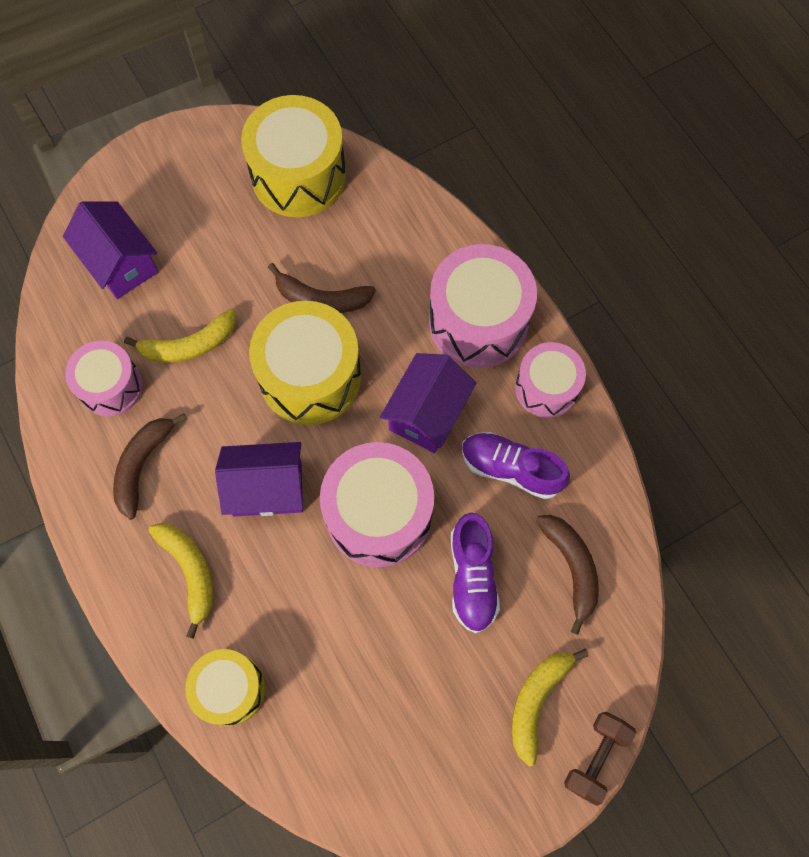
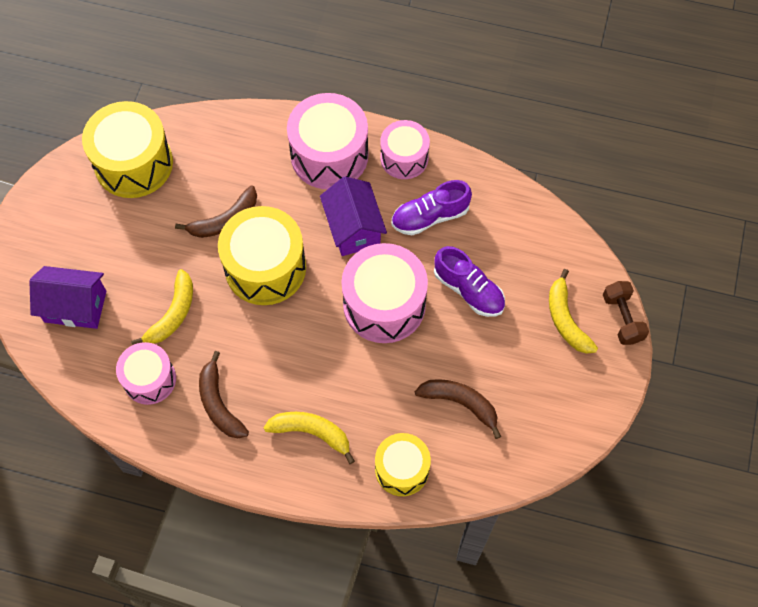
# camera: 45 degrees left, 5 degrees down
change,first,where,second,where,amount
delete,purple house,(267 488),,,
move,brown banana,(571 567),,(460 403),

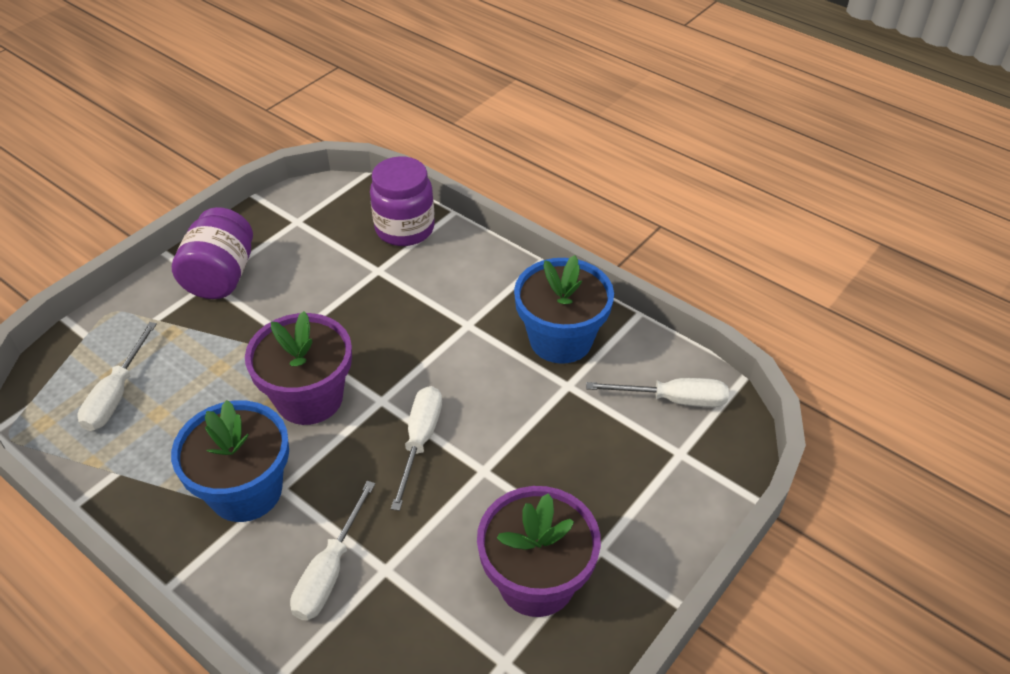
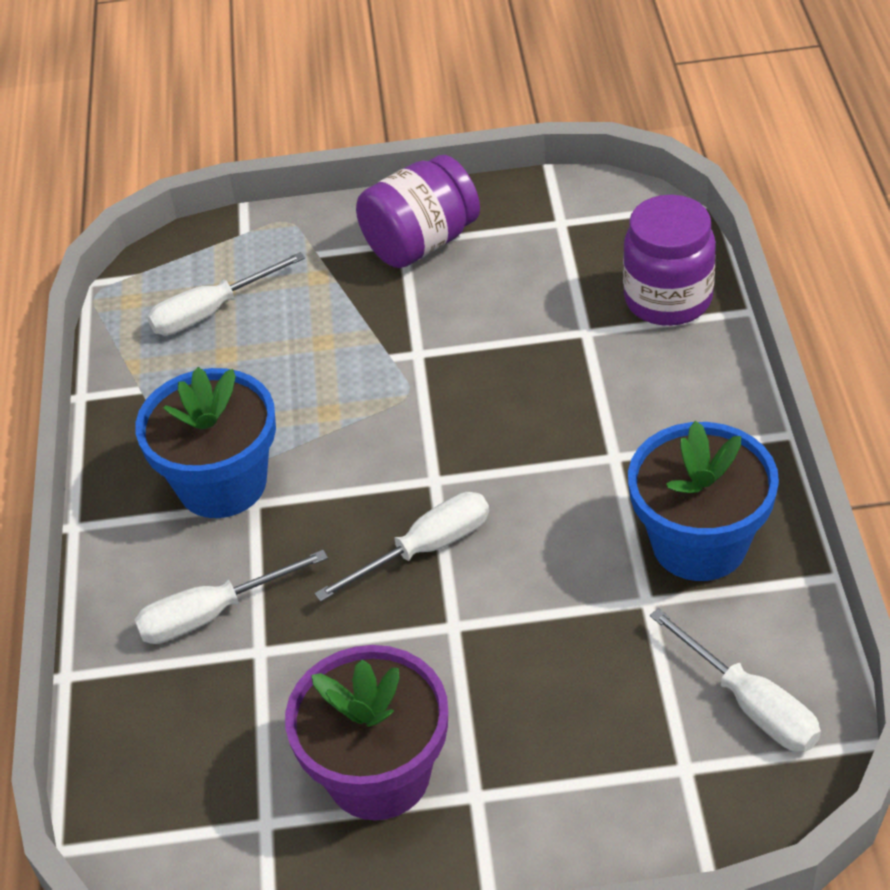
# camera: 50 degrees right, 0 degrees up
change,first,where,second,where,amount
delete,purple flower pot,(309 398),,,

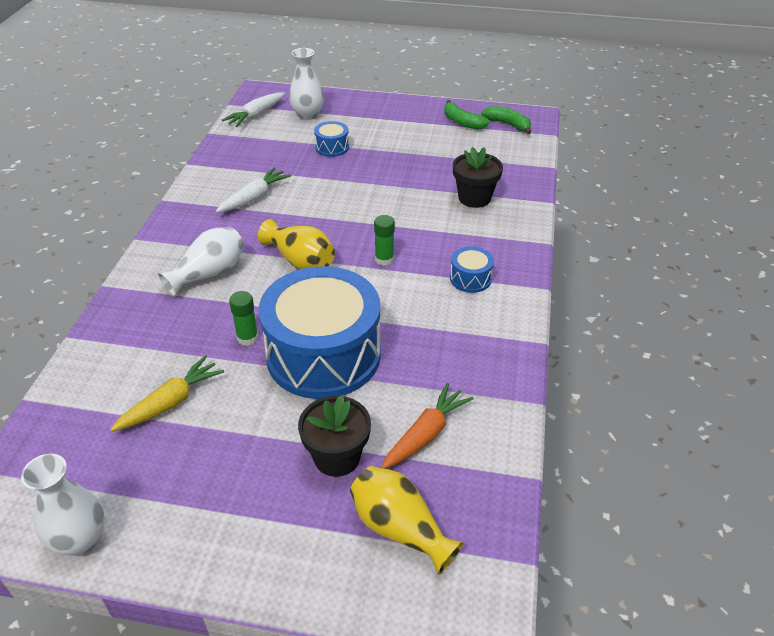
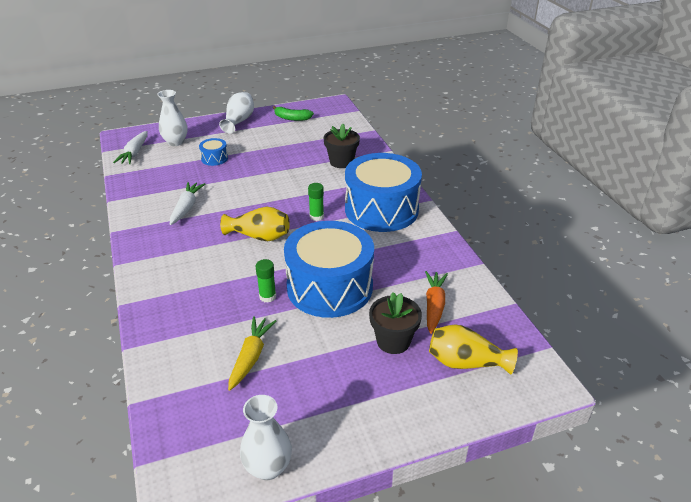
# camera: 30 degrees left, 5 degrees down
change,first,where,second,where,amount
delete,green banana,(508 124),,,
move,white vase,(209 274),,(239 121),
resize,blue drum,(470 278),,(381 209),x2.47

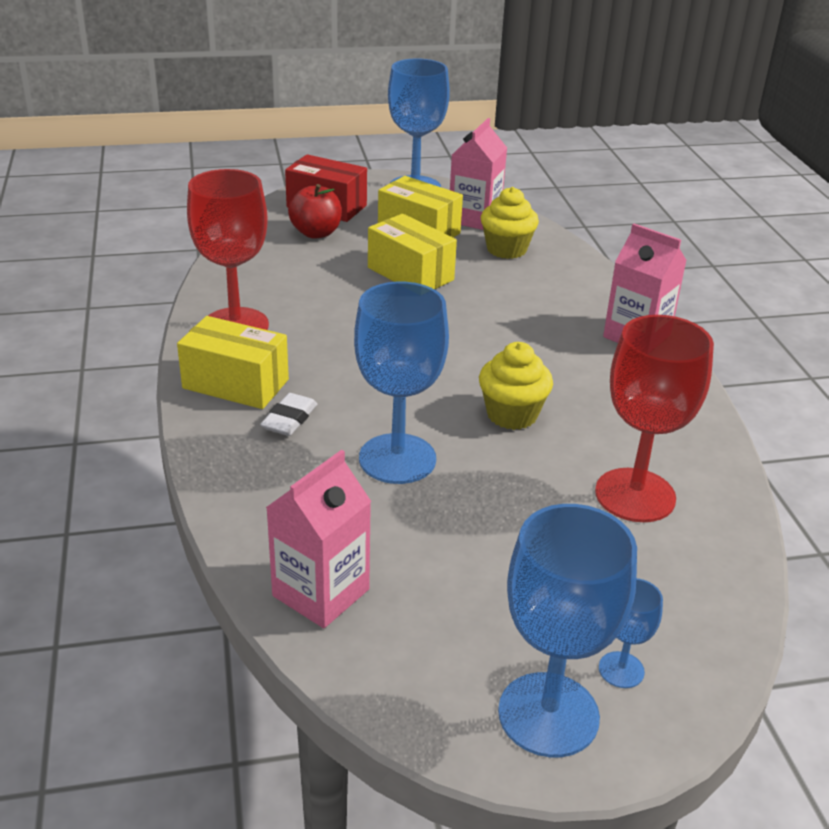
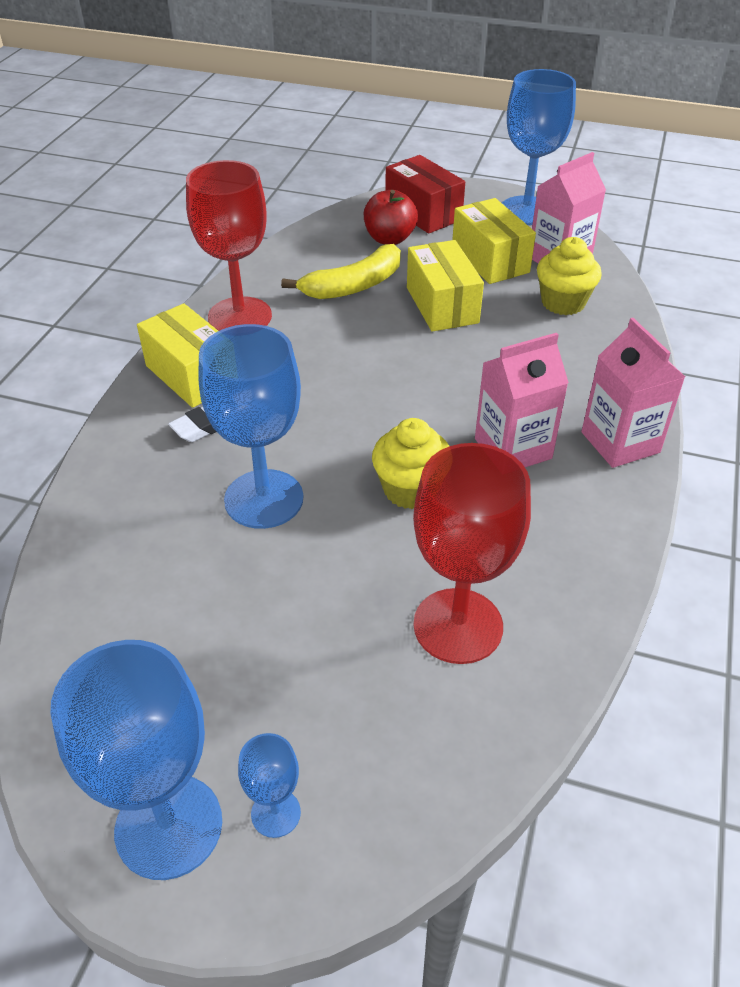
# camera: 30 degrees right, 10 degrees up
change,first,where,second,where,amount
insert,,,yellow banana,(353 286),
move,pink carton,(321 592),,(513 448),

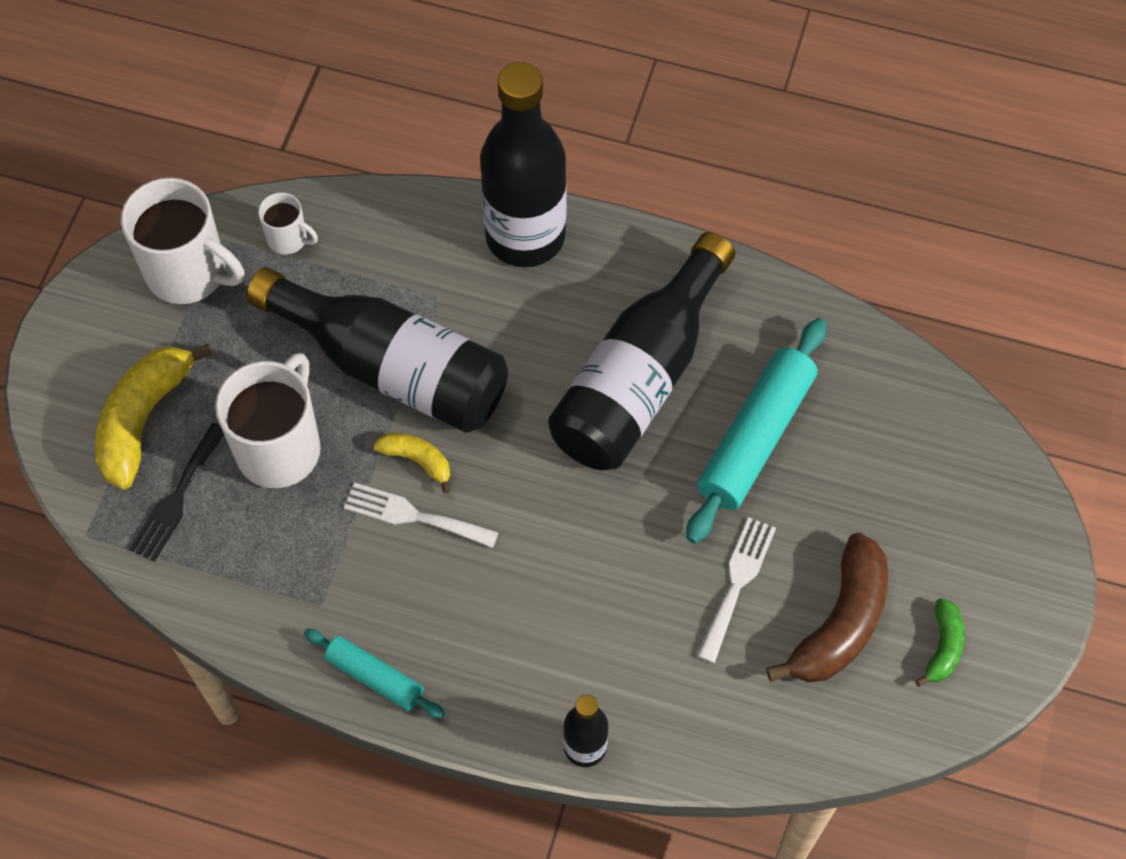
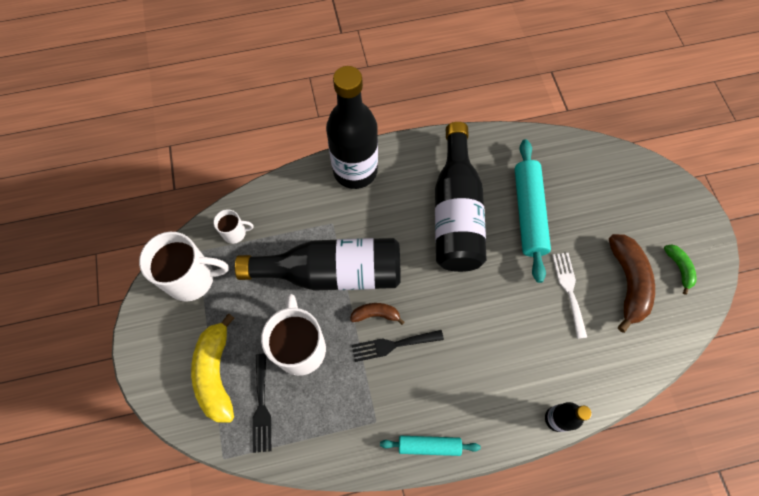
# camera: 30 degrees left, 5 degrees up
change,first,where,second,where,amount
recolor,white fork,(414 516),black fork,(393 345),
recolor,yellow banana,(417 460),brown banana,(376 314),

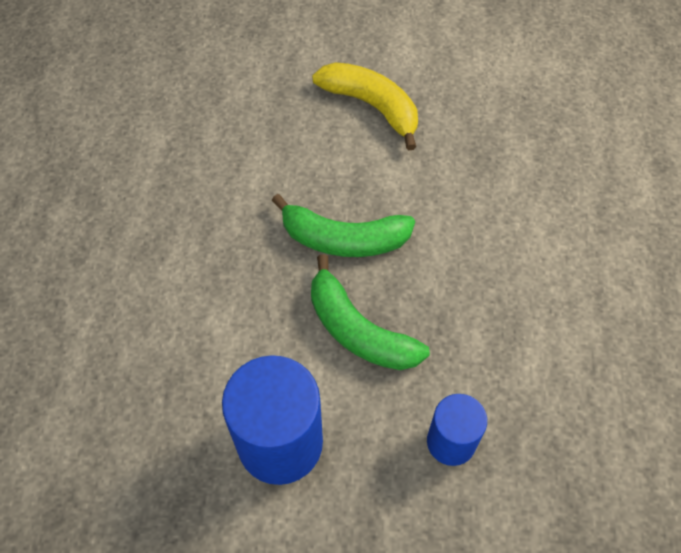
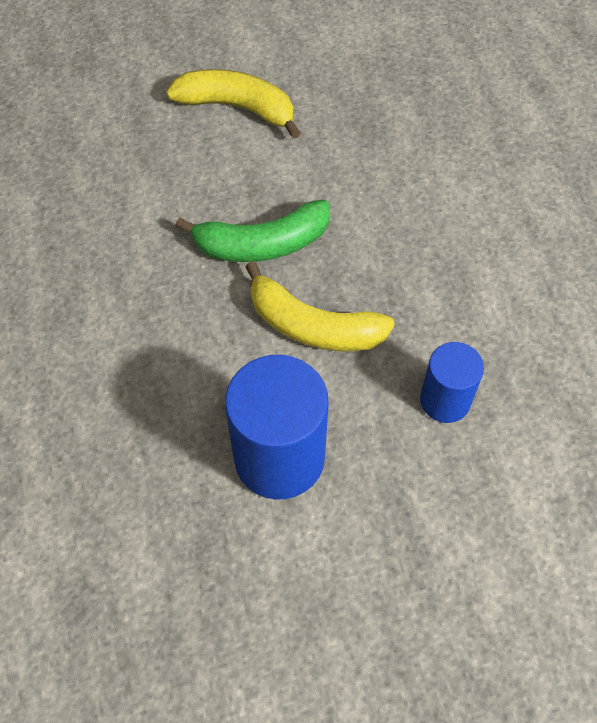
# camera: 20 degrees left, 0 degrees up
change,first,where,second,where,amount
recolor,green banana,(358 330),yellow banana,(313 326),

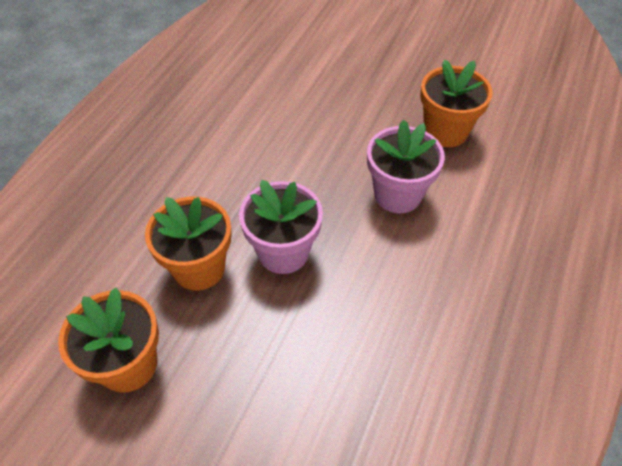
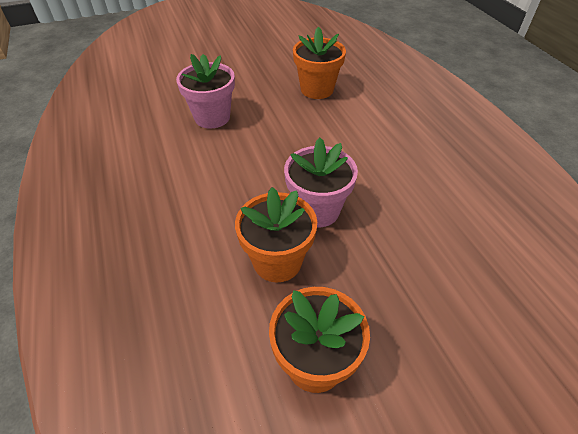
# camera: 45 degrees left, 5 degrees down
change,first,where,second,where,amount
move,pink flower pot,(397 194),,(212 117),

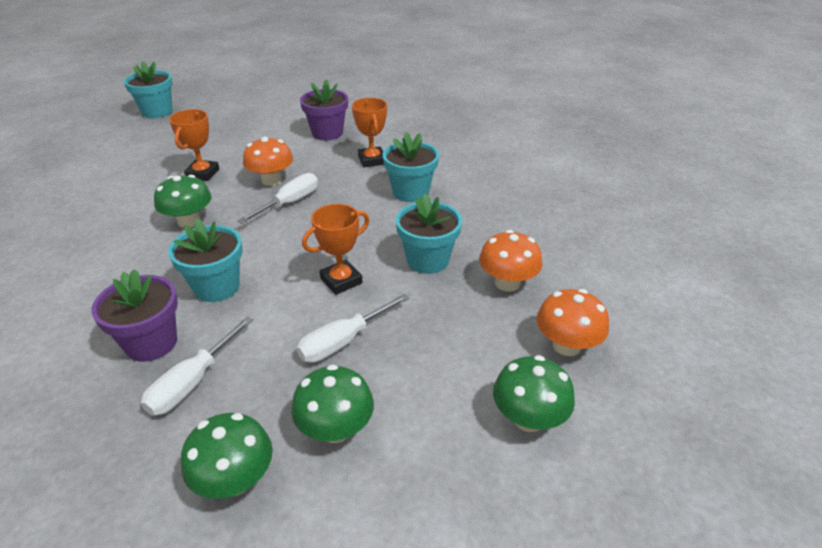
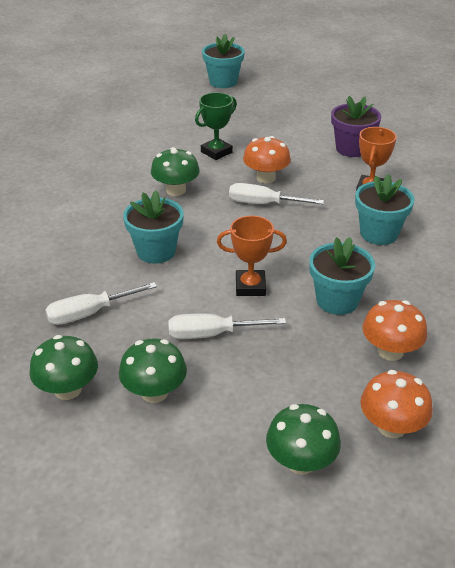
# camera: 35 degrees right, 0 degrees up
change,first,where,second,where,amount
delete,purple flower pot,(151 343),,,
recolor,orange trophy,(202 173),green trophy,(216 152),
rotate,white screwdriver,(289 203),,(264 204),150 degrees counterclockwise

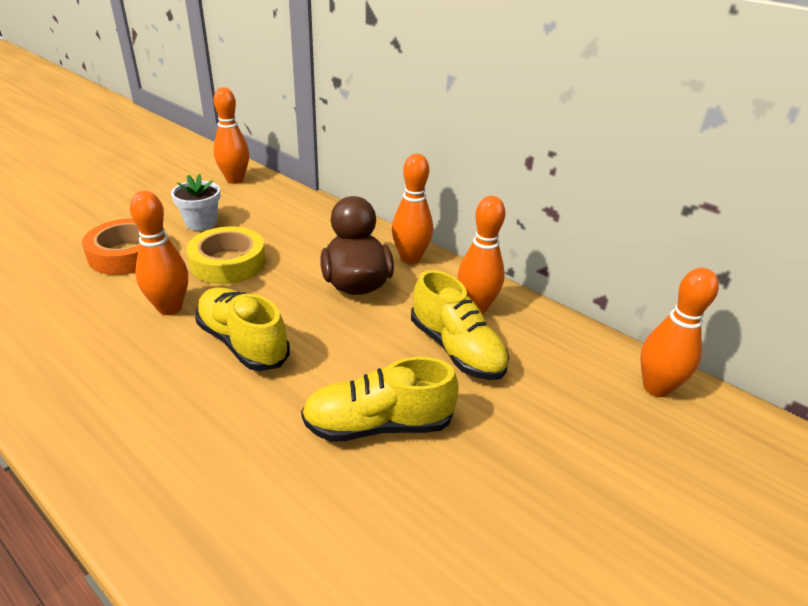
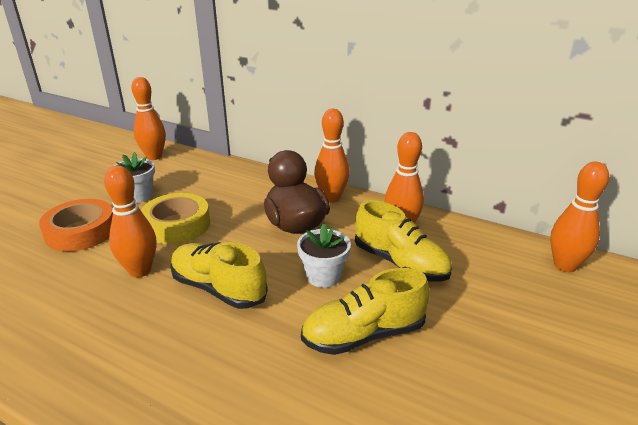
# camera: 10 degrees left, 5 degrees down
change,first,where,second,where,amount
insert,,,white flower pot,(323 276),

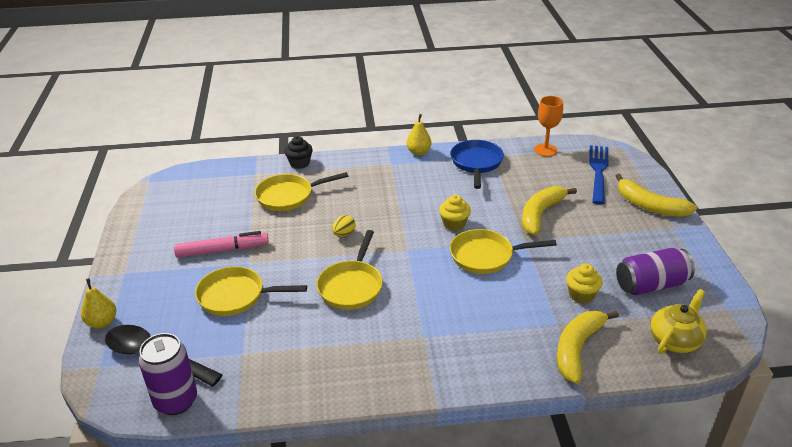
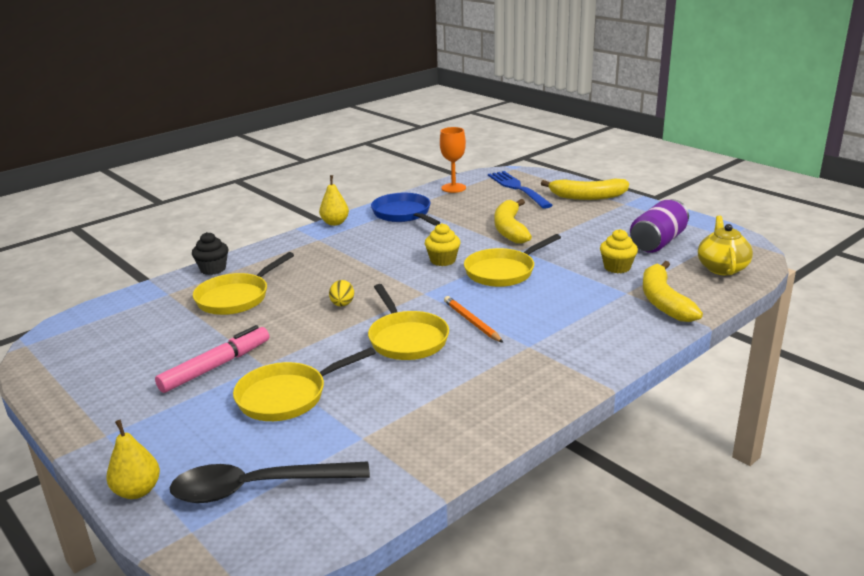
# camera: 35 degrees left, 10 degrees down
change,first,where,second,where,amount
delete,purple can,(176 401),,,
insert,,,orange pencil,(471 321),

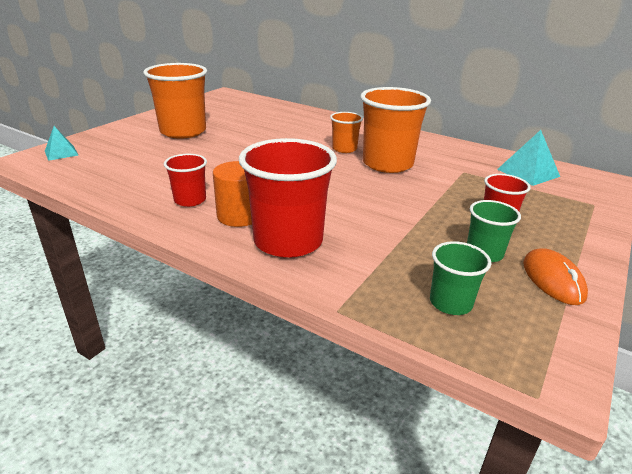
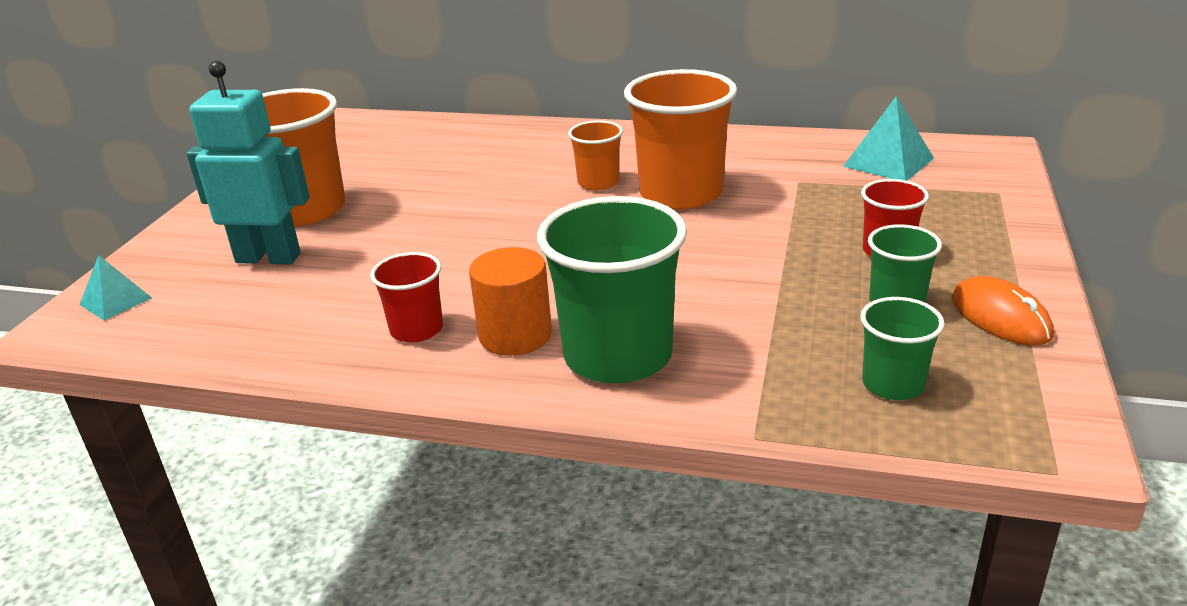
# camera: 15 degrees left, 0 degrees up
change,first,where,second,where,amount
insert,,,turquoise robot,(268 257),
recolor,red cup,(288 241),green cup,(618 356),

